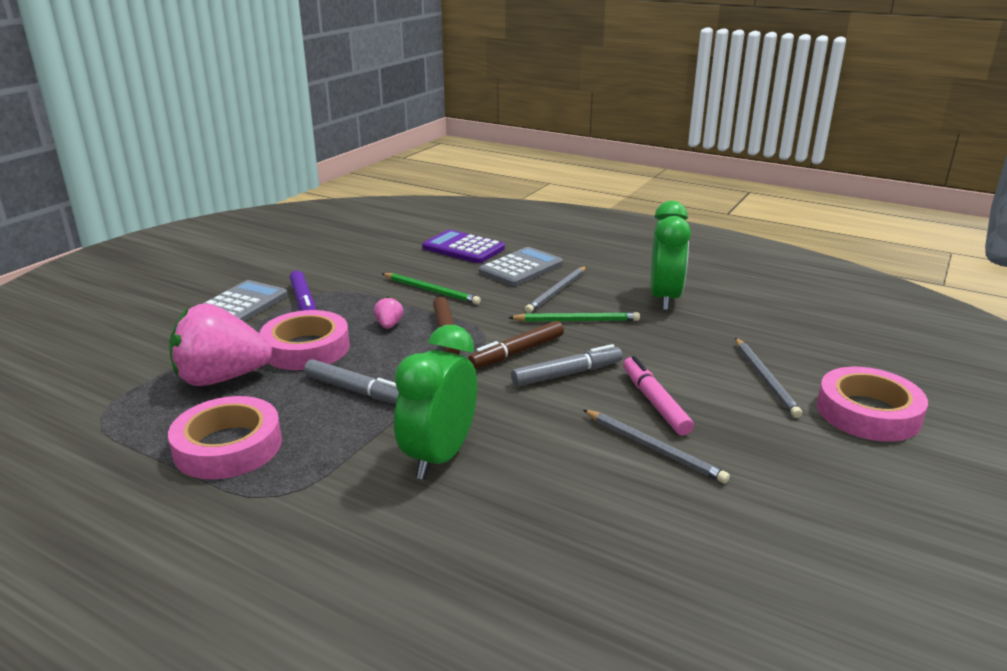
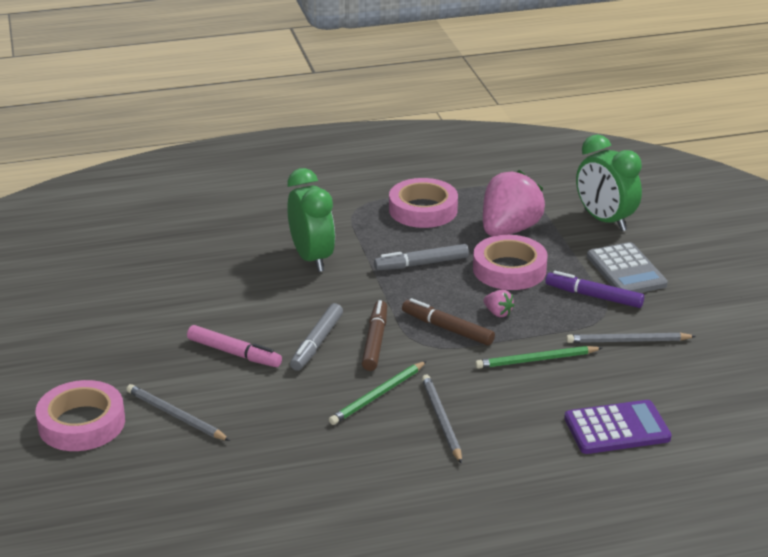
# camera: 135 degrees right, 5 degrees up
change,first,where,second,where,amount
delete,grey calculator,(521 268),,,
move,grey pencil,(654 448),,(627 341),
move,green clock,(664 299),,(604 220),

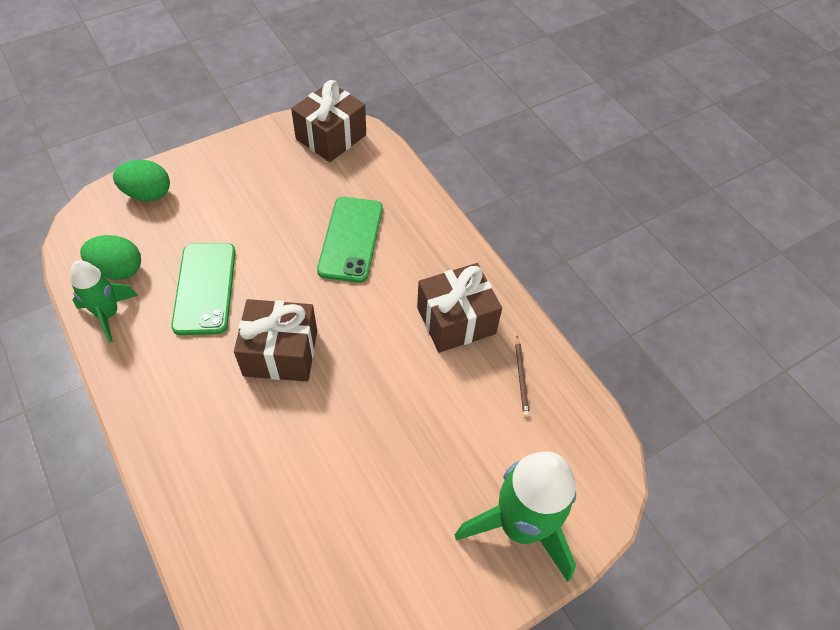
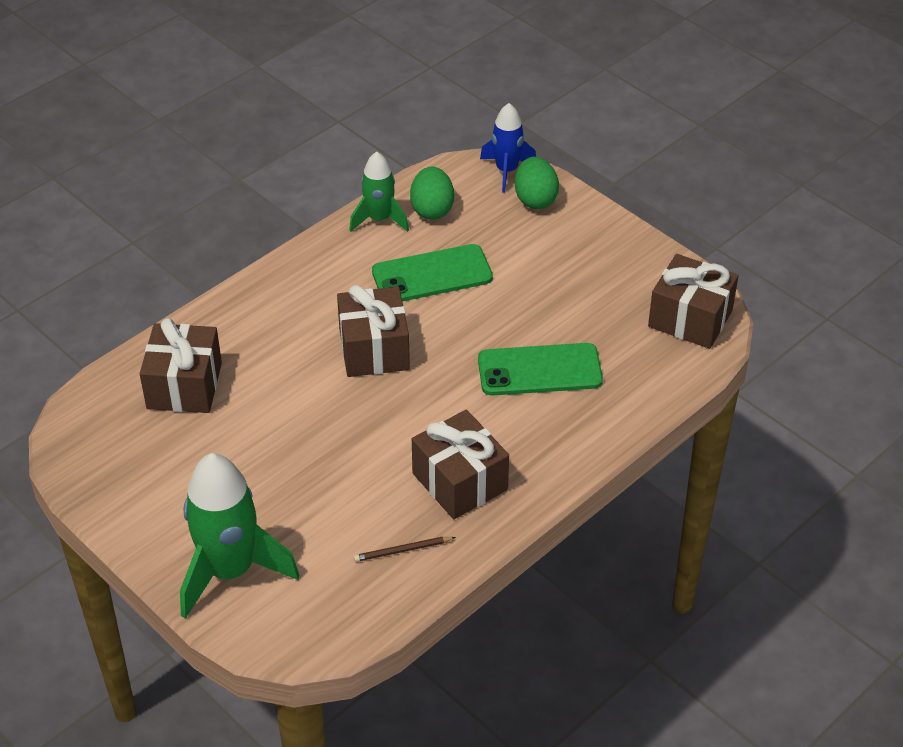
# camera: 80 degrees right, 10 degrees down
change,first,where,second,where,amount
insert,,,brown gift,(184 385),
insert,,,blue rocket,(507 171),

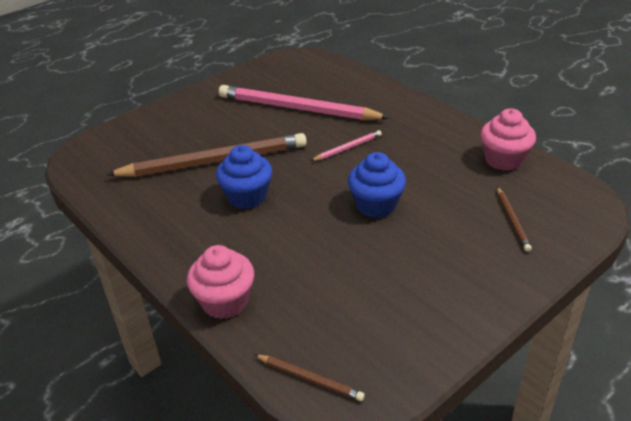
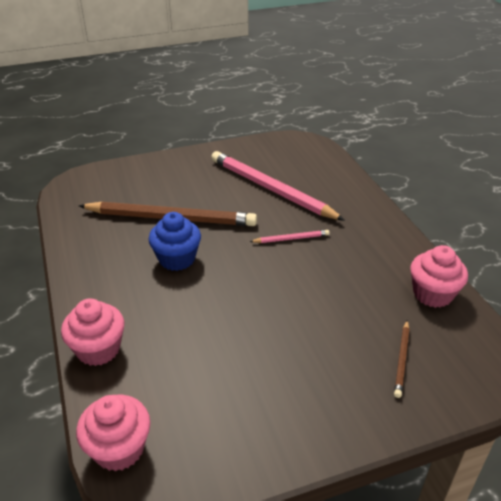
# camera: 20 degrees right, 0 degrees up
change,first,where,second,where,amount
delete,blue cupcake,(376 205),,,
replace,brown pencil,(309 379),pink cupcake,(119 448),

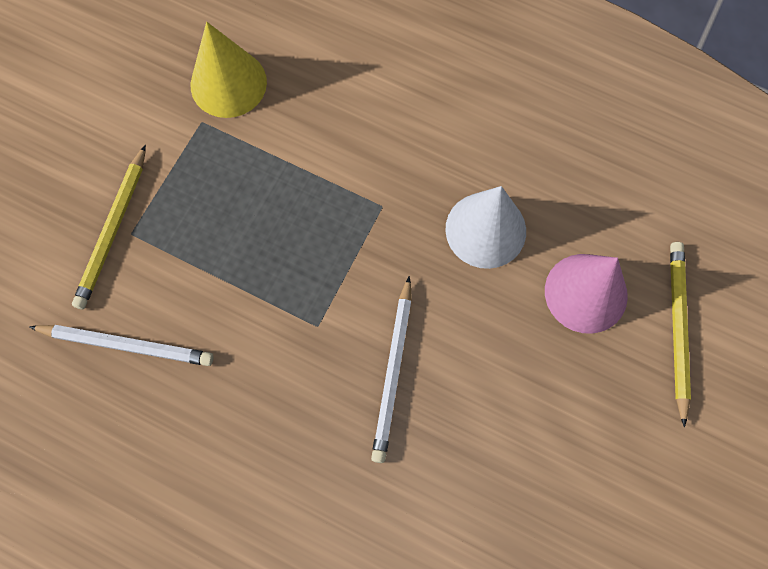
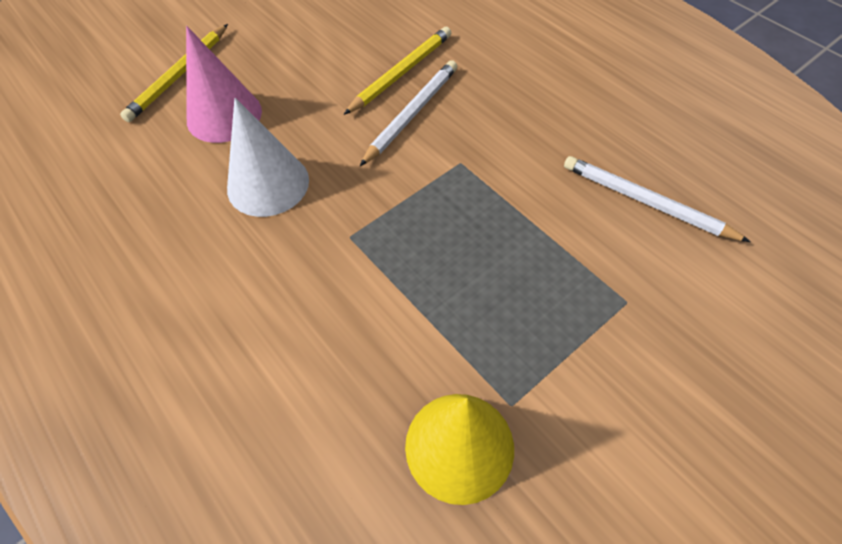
# camera: 155 degrees left, 15 degrees down
change,first,where,second,where,amount
move,yellow pencil,(113 230),,(401 73),

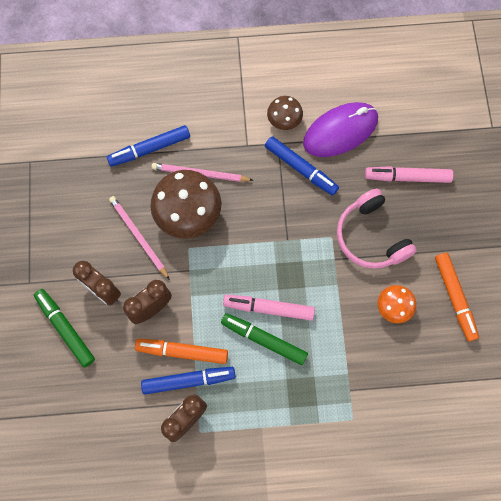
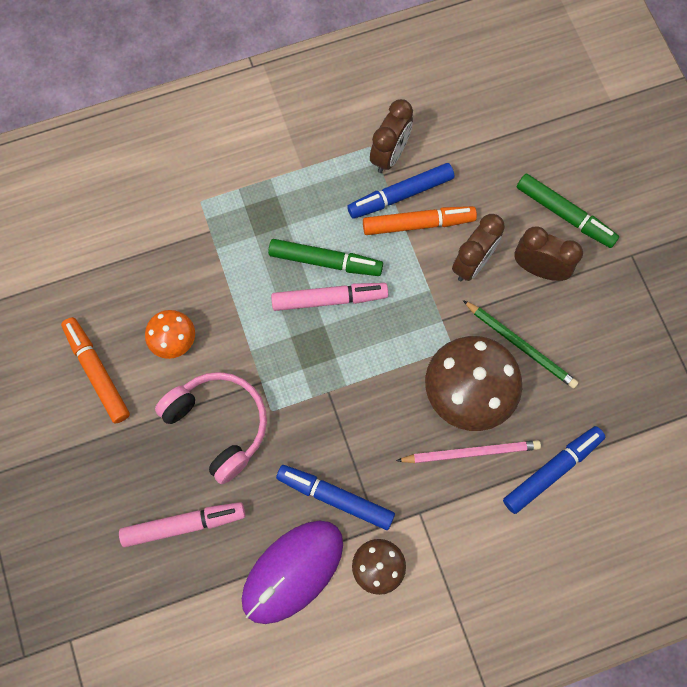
# camera: 165 degrees right, 0 degrees up
change,first,where,second,where,amount
recolor,pink pencil,(138 237),green pencil,(521 345),

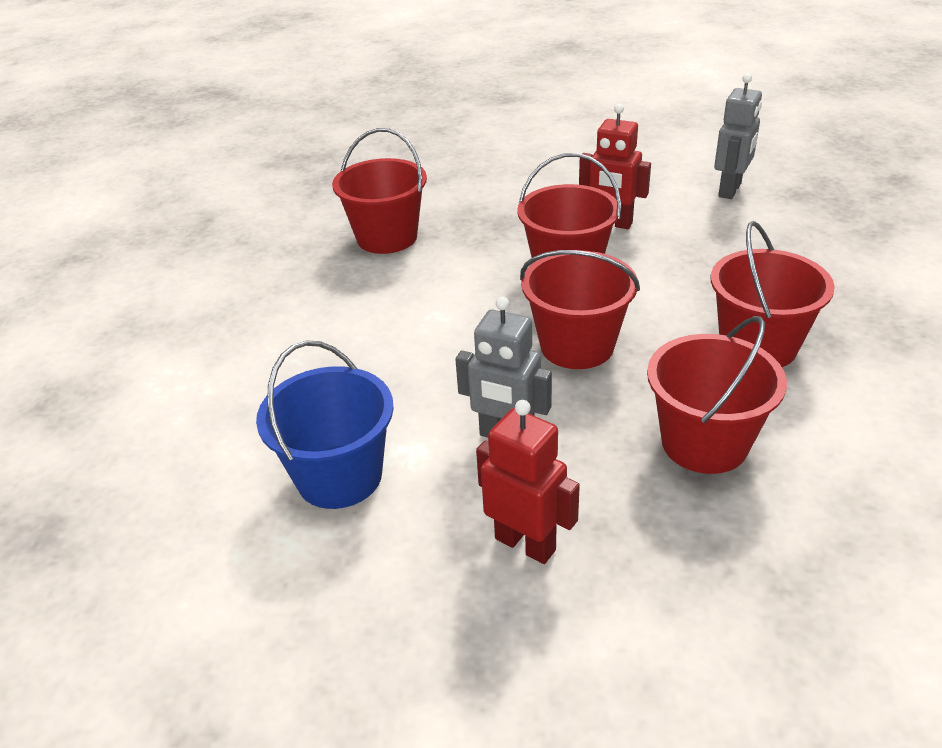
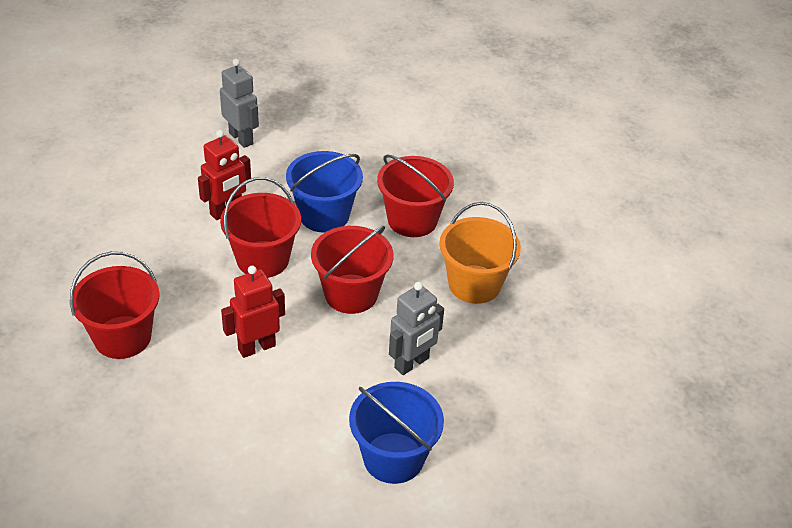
# camera: 70 degrees left, 5 degrees up
change,first,where,second,where,amount
insert,,,blue bucket,(324 215),
move,red robot,(525 544),,(256 347),
recolor,red bucket,(704 443),orange bucket,(474 284),

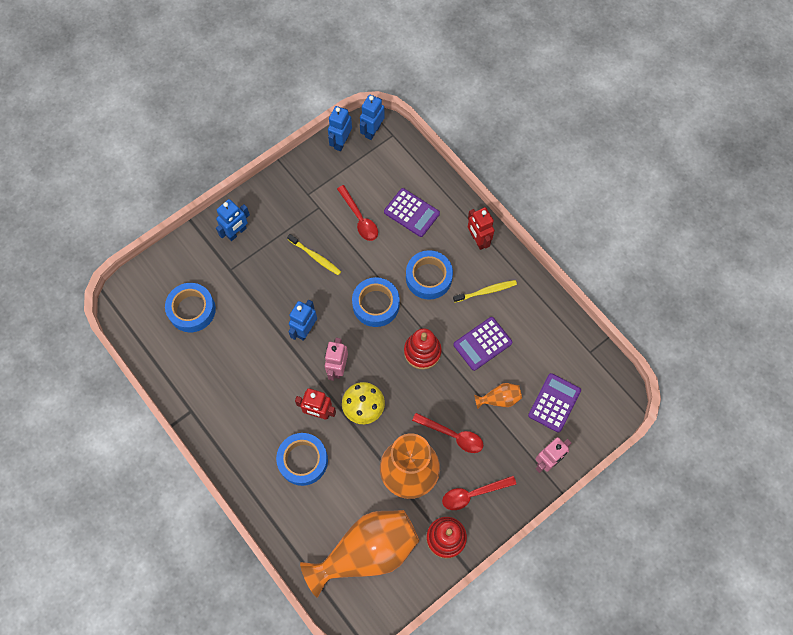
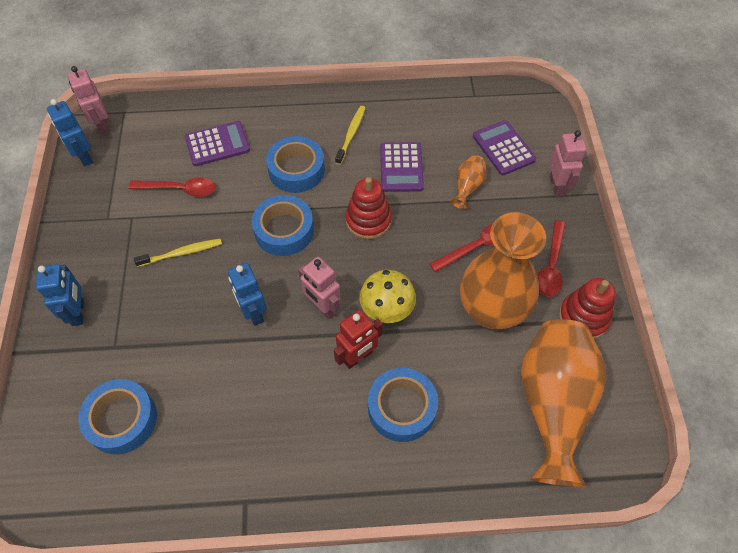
# camera: 55 degrees left, 10 degrees down
change,first,where,second,where,amount
delete,red robot,(478 240),,,
recolor,blue robot,(372 131),pink robot,(101 125),

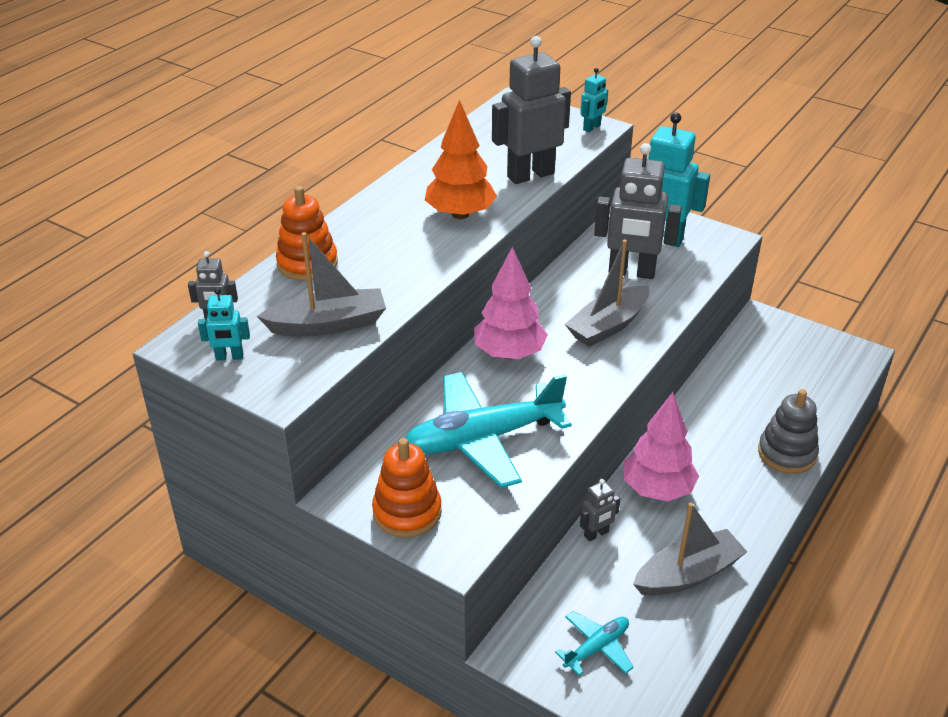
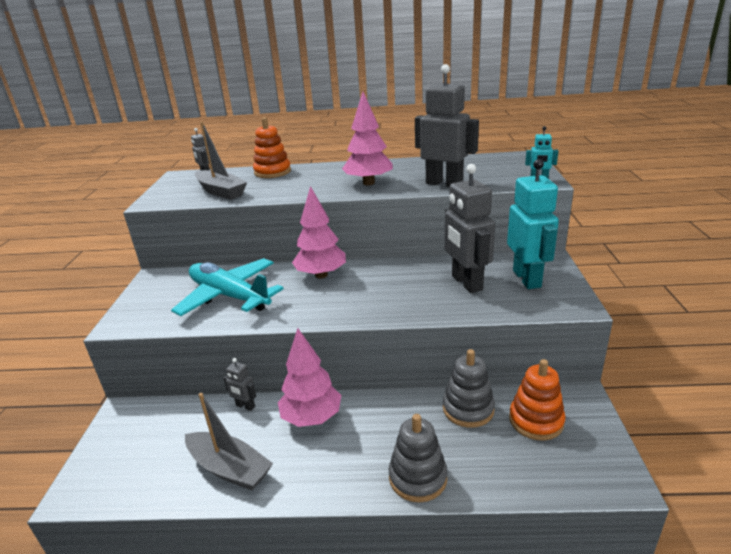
# camera: 60 degrees right, 10 degrees down
change,first,where,second,where,amount
delete,turquoise robot,(229 357),,,
delete,turquoise plane,(596 648),,,
delete,grey boat,(608 326),,,
insert,,,grey stacking toy,(468 409),
move,orange stacking toy,(407 512),,(536 420),
recolor,orange tree,(460 214),pink tree,(369 183),

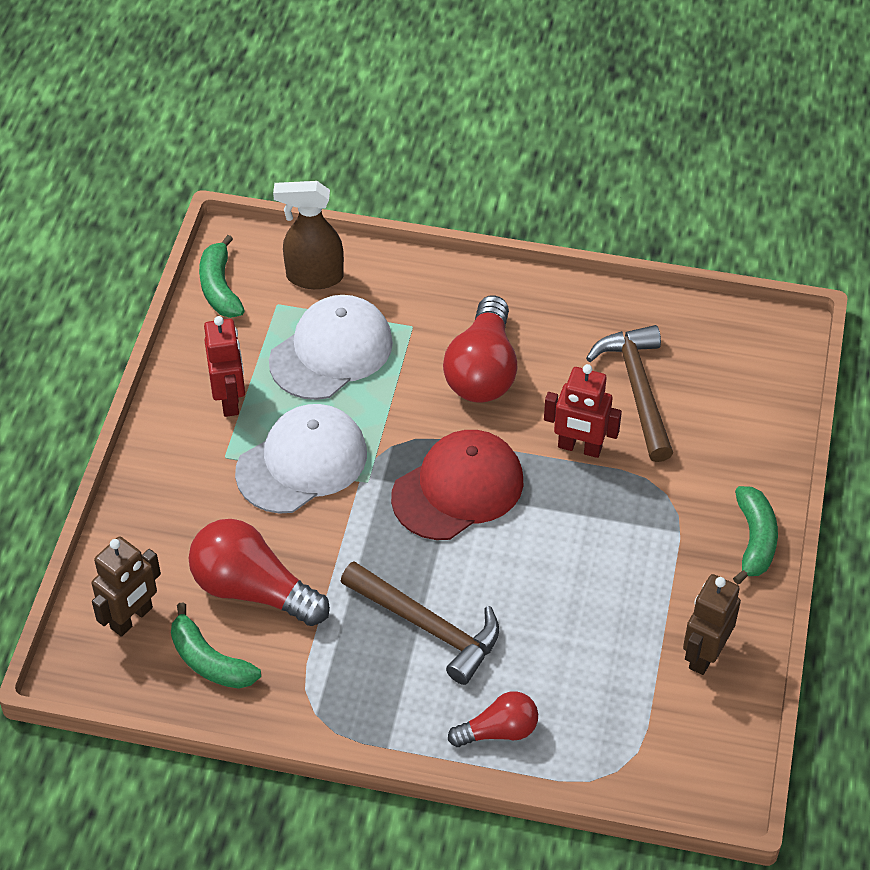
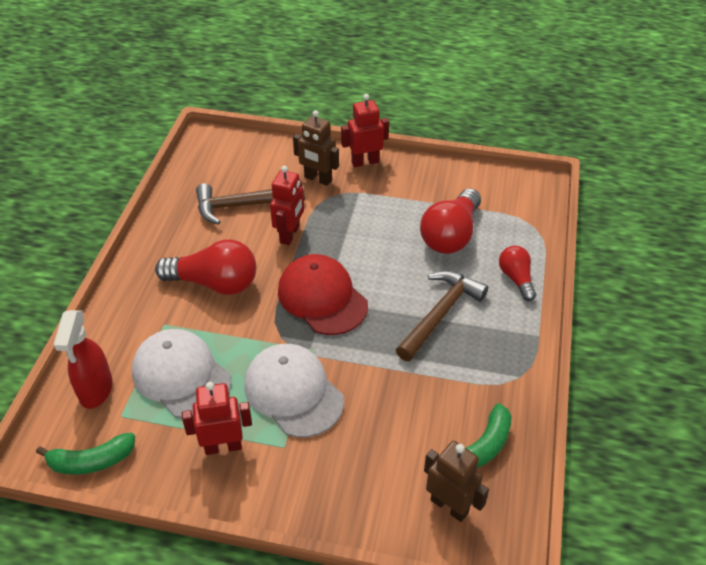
# camera: 90 degrees left, 5 degrees down
change,first,where,second,where,amount
move,red light bulb,(253 590),,(451 235),
move,brown robot,(704 654),,(318 179),
replace,green banana,(754 540),red robot,(365 162),
recolor,brown spray bottle,(313 277),red spray bottle,(96 390),

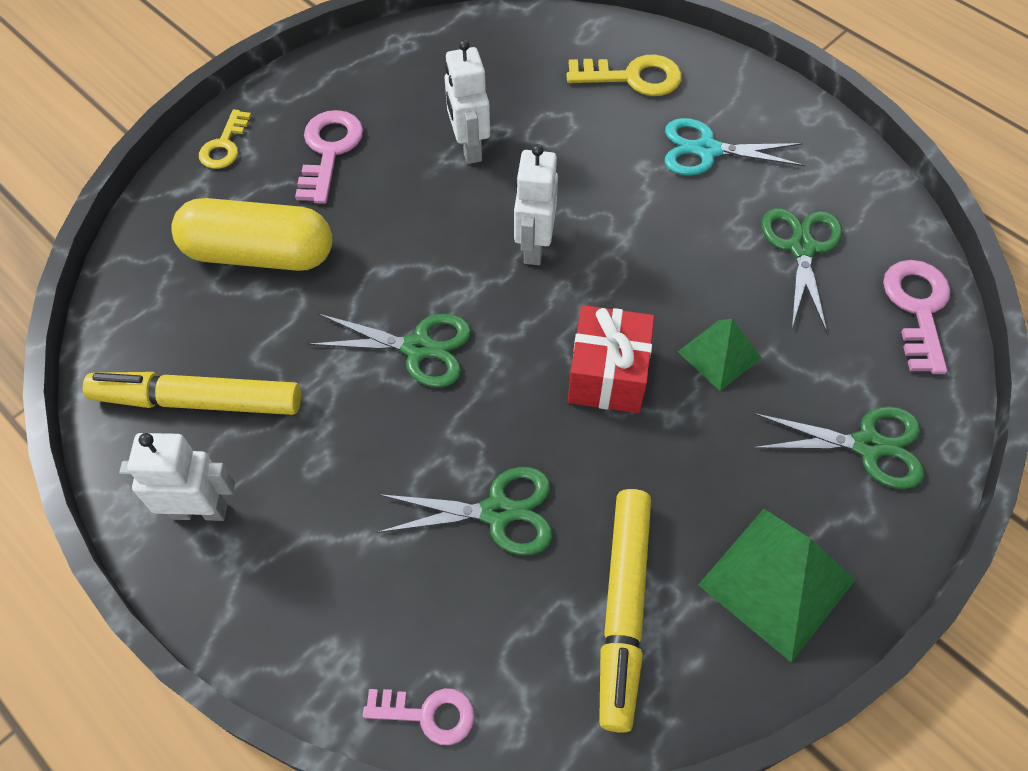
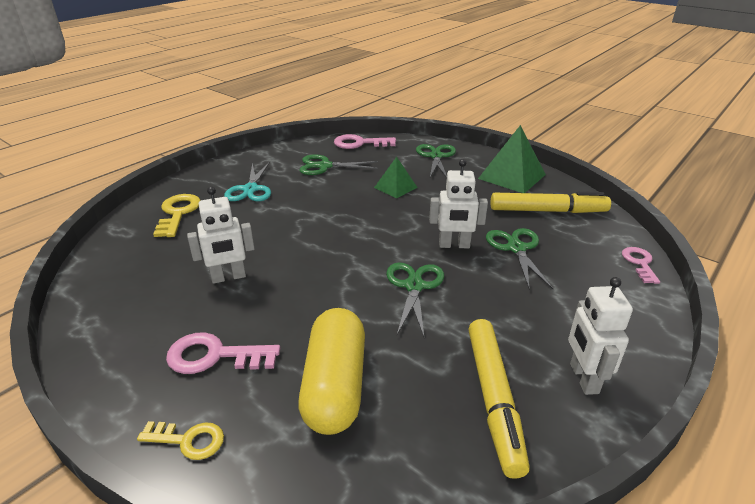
# camera: 95 degrees left, 25 degrees down
change,first,where,second,where,amount
delete,red gift,(607 375),,,
move,white robot,(534 247),,(454 245),

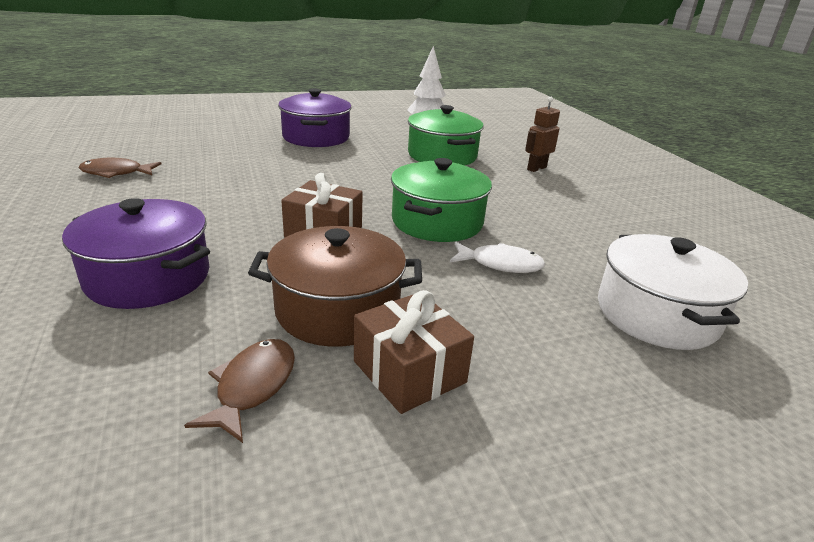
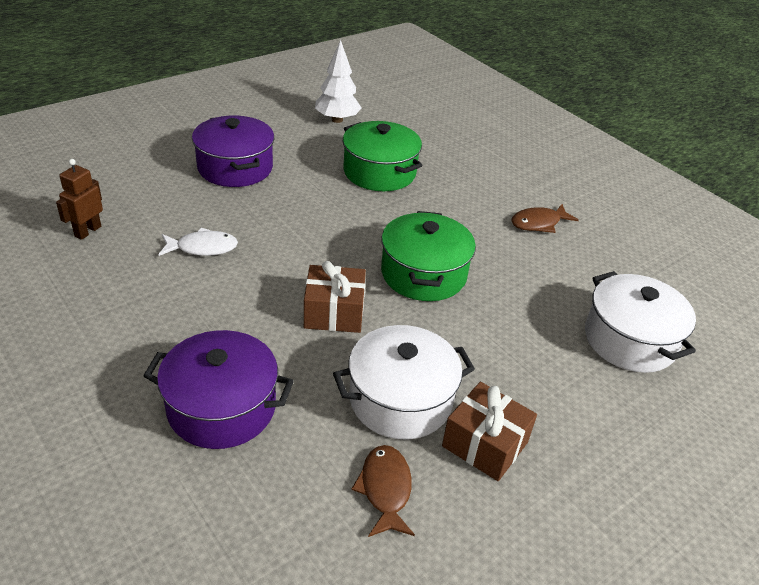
# camera: 20 degrees left, 10 degrees up
change,first,where,second,where,amount
move,brown fish,(116 173),,(538 223),
move,white fish,(500 264),,(202 248),
move,brown robot,(536 168),,(87 231),
recolor,brown pot,(338 309),white pot,(400 399),

